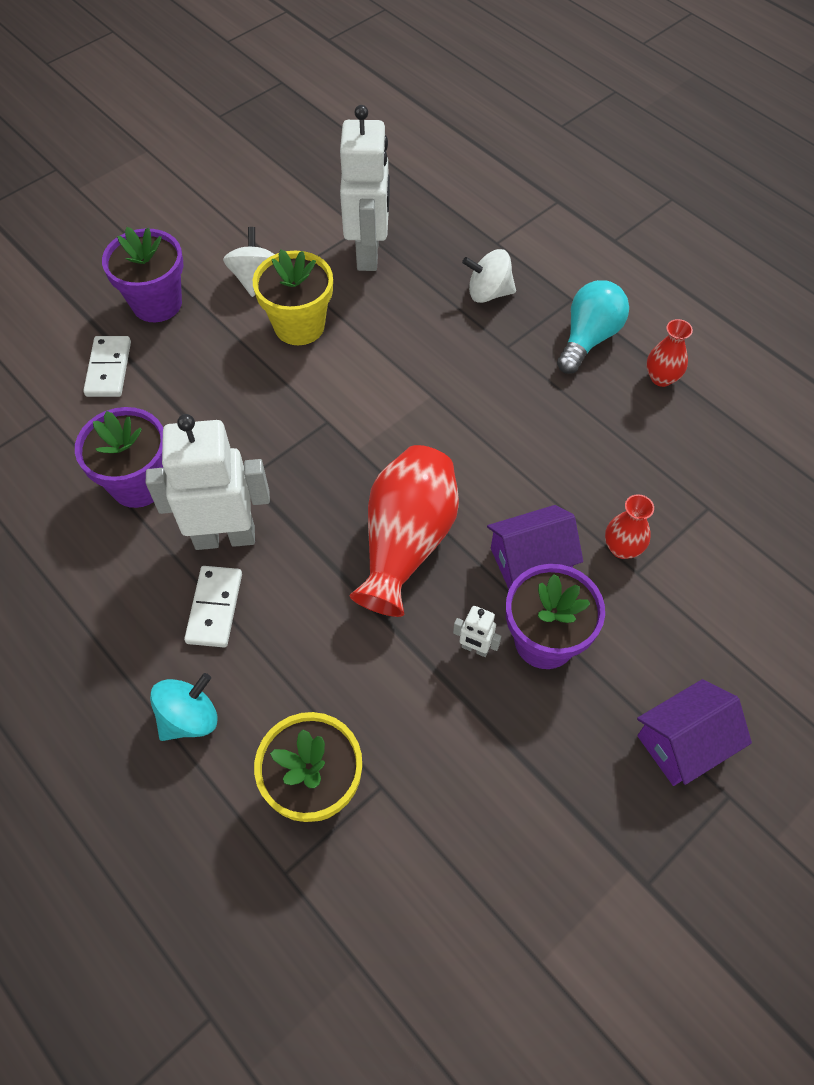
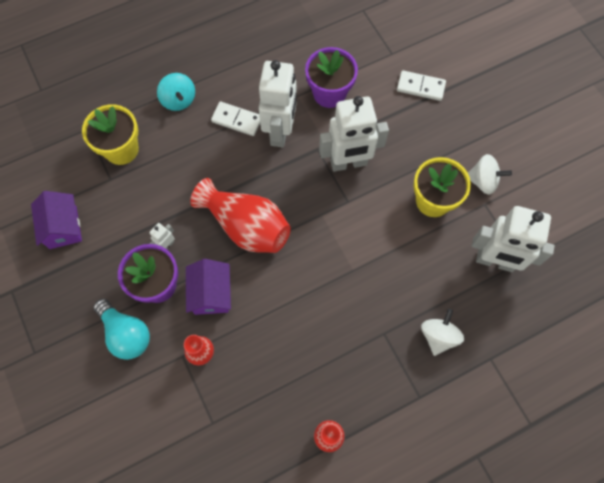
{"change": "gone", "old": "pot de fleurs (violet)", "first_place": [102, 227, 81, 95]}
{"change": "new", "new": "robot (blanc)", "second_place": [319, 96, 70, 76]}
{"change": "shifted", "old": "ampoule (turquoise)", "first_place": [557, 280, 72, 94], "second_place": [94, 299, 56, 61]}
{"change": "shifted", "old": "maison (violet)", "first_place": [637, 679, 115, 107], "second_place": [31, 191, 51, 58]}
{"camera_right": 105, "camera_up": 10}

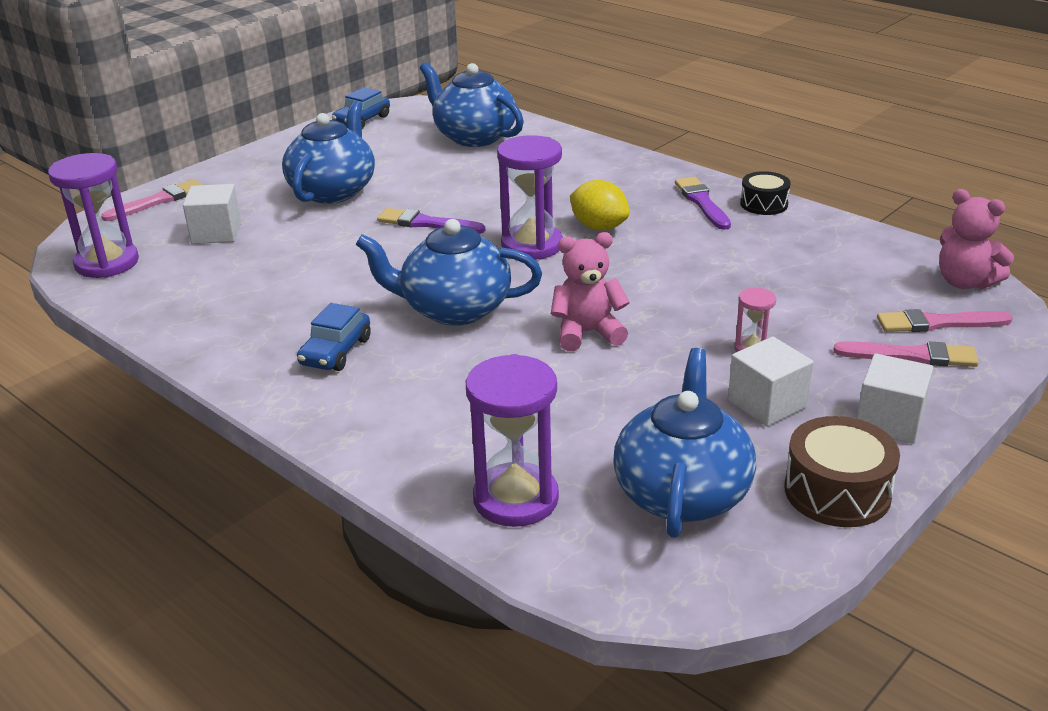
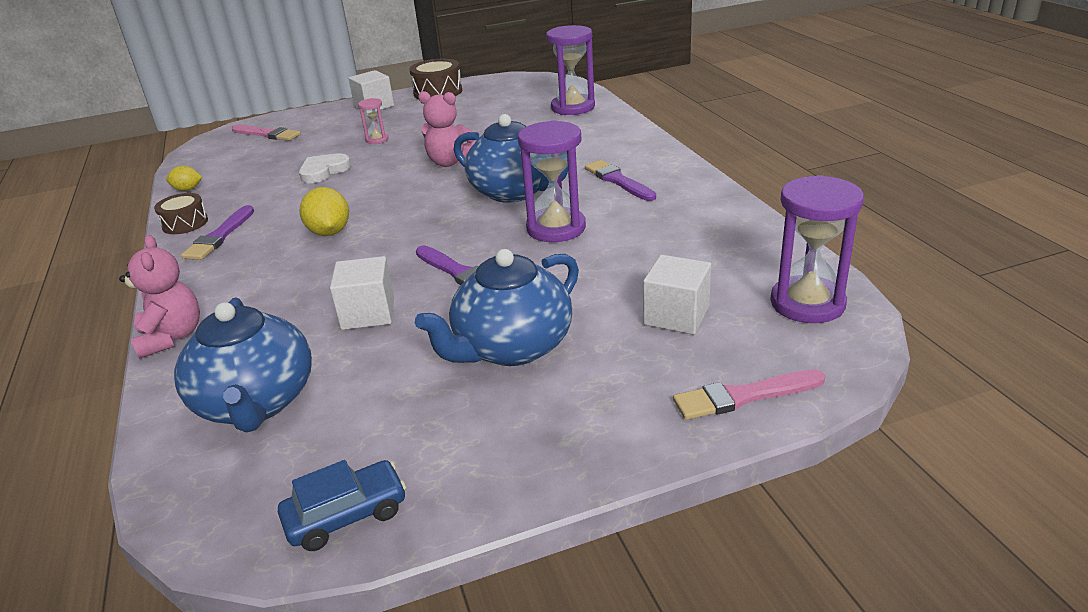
{"change": "gone", "old": "théière (bleu)", "first_place": [613, 348, 143, 190]}
{"change": "gone", "old": "pinceau (rose)", "first_place": [833, 341, 146, 26]}
{"change": "new", "new": "citron (jaune)", "second_place": [166, 166, 36, 25]}
{"change": "new", "new": "cœur (blanc)", "second_place": [299, 153, 52, 30]}
{"change": "shifted", "old": "sablier (violet)", "first_place": [497, 135, 66, 125], "second_place": [518, 120, 68, 122]}
{"change": "shifted", "old": "cube (blanc)", "first_place": [728, 337, 86, 90], "second_place": [330, 256, 64, 74]}
{"change": "shifted", "old": "ours en peluche (rose)", "first_place": [939, 189, 75, 100], "second_place": [119, 235, 81, 124]}
{"change": "swapped", "old": "voiture (bleu)", "new": "pinceau (violet)", "first_place": [297, 303, 74, 68], "second_place": [585, 160, 71, 41]}
{"change": "repainted", "old": "tambour (noir)", "new": "tambour (marron)", "first_place": [740, 171, 51, 44], "second_place": [154, 193, 54, 41]}
{"camera_right": -150, "camera_up": 0}

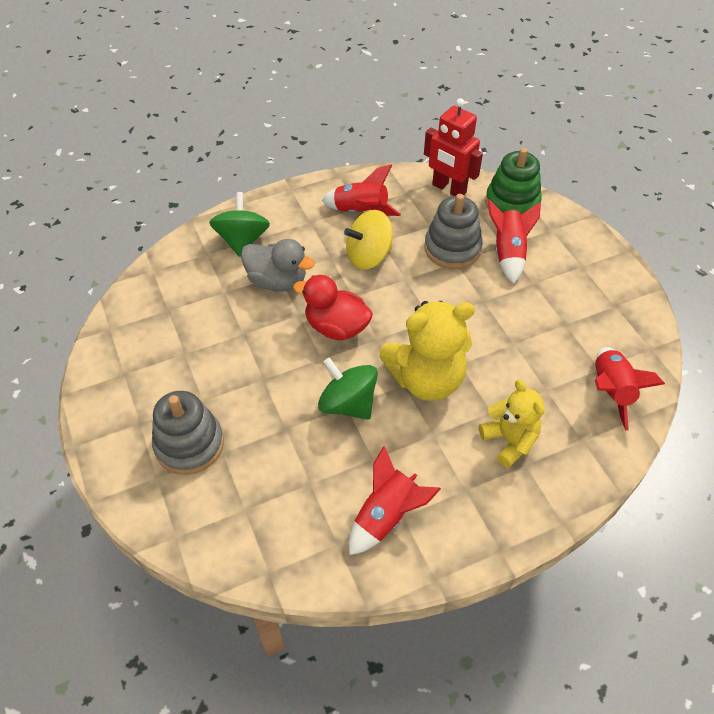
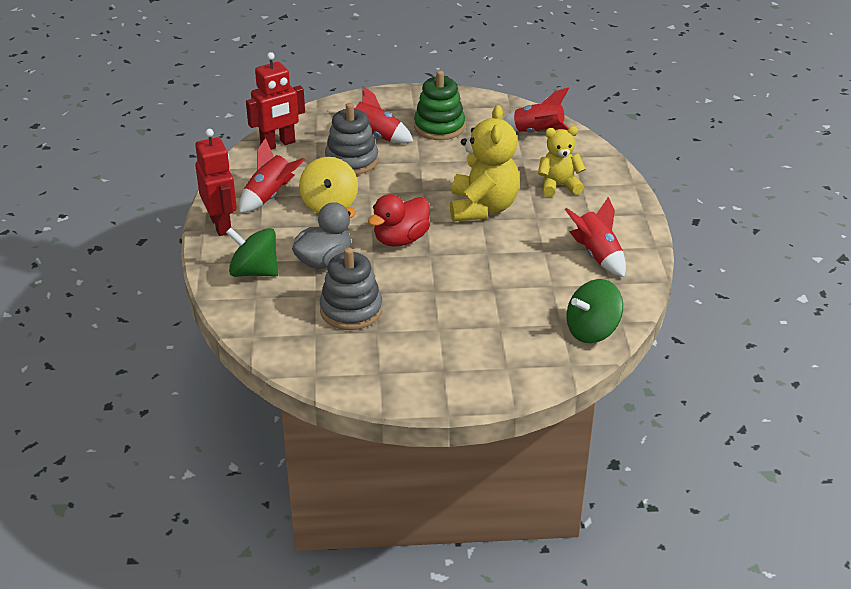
{"change": "new", "new": "robot (rouge)", "second_place": [195, 129, 42, 107]}
{"change": "shifted", "old": "jouet à empiler (gris)", "first_place": [152, 391, 72, 84], "second_place": [320, 248, 62, 82]}
{"change": "shifted", "old": "toupie (vert)", "first_place": [318, 357, 60, 63], "second_place": [566, 279, 57, 64]}
{"change": "shifted", "old": "jouet à empiler (vert)", "first_place": [485, 148, 57, 66], "second_place": [414, 71, 51, 69]}
{"camera_right": -70, "camera_up": -15}

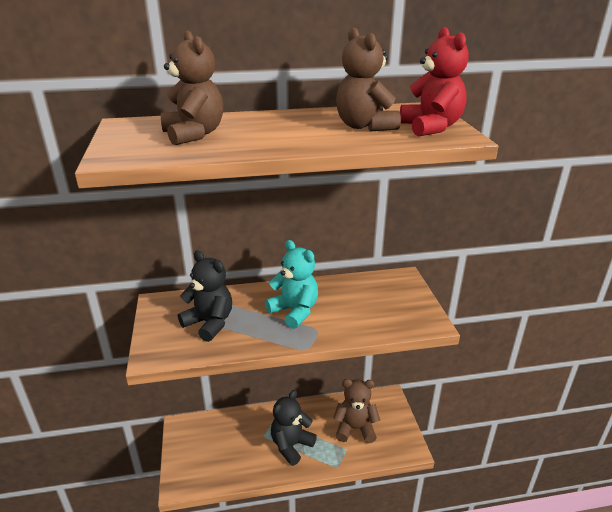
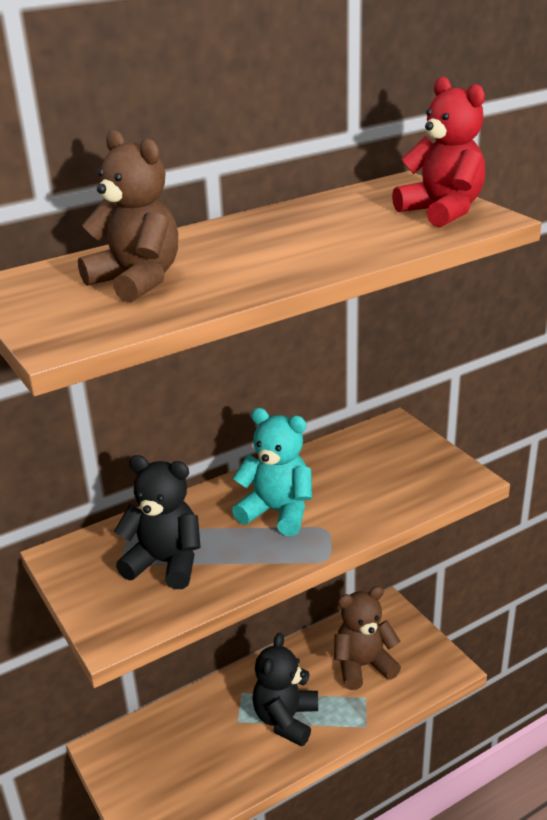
{"change": "gone", "old": "ours en peluche (marron)", "first_place": [336, 27, 65, 104]}
{"camera_right": -20, "camera_up": 0}

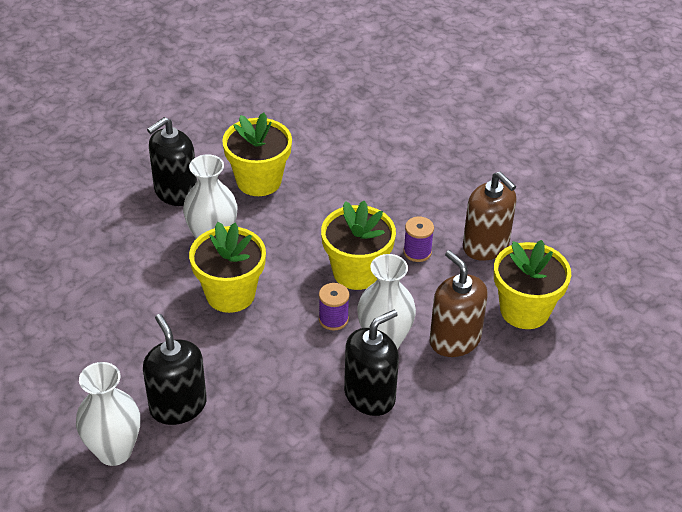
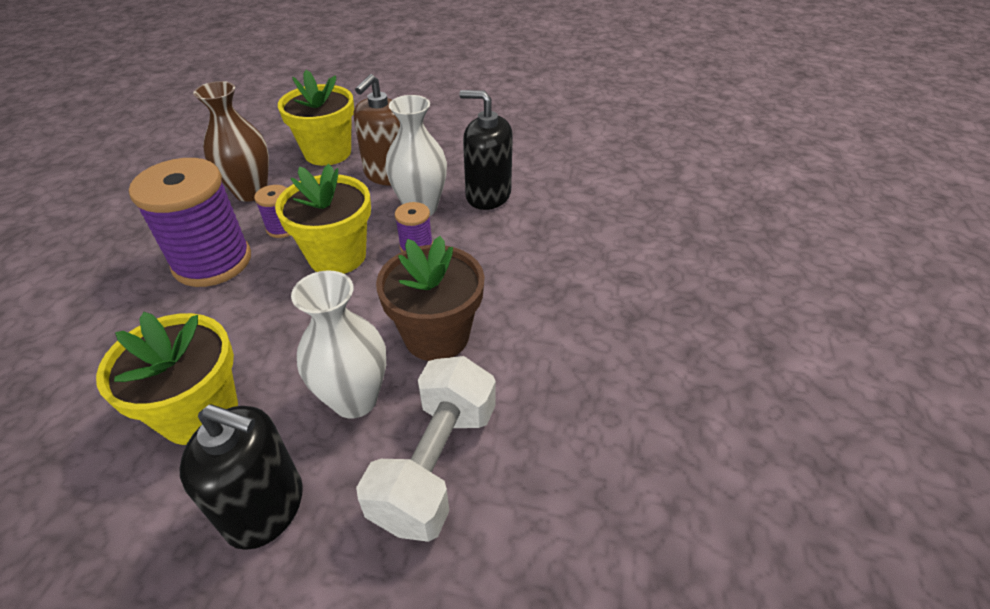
{"change": "gone", "old": "vase (blanc)", "first_place": [76, 362, 64, 104]}
{"change": "gone", "old": "distributeur de savon (noir)", "first_place": [143, 314, 64, 111]}
{"change": "new", "new": "bobine (violet)", "second_place": [129, 158, 122, 129]}
{"change": "new", "new": "haltère (blanc)", "second_place": [356, 356, 140, 186]}
{"change": "swapped", "old": "distributeur de savon (marron)", "new": "vase (marron)", "first_place": [463, 171, 54, 90], "second_place": [193, 81, 76, 121]}
{"change": "repainted", "old": "pot de fleurs (jaune)", "new": "pot de fleurs (marron)", "first_place": [189, 222, 77, 91], "second_place": [376, 236, 109, 125]}
{"camera_right": -120, "camera_up": 0}

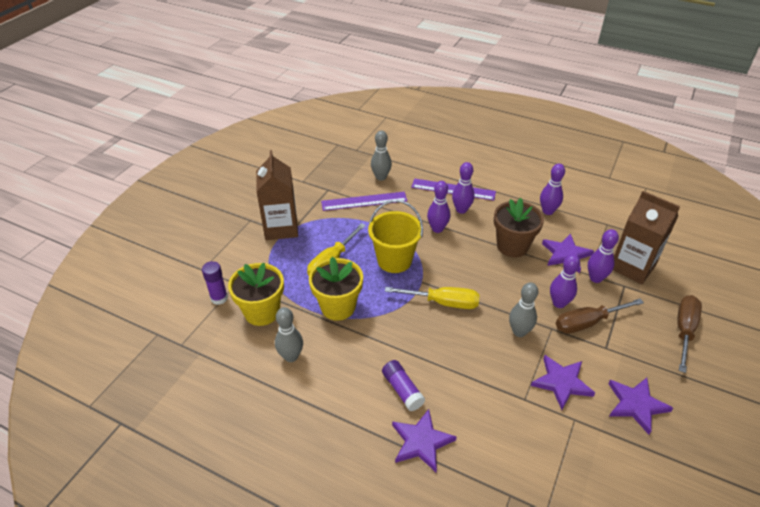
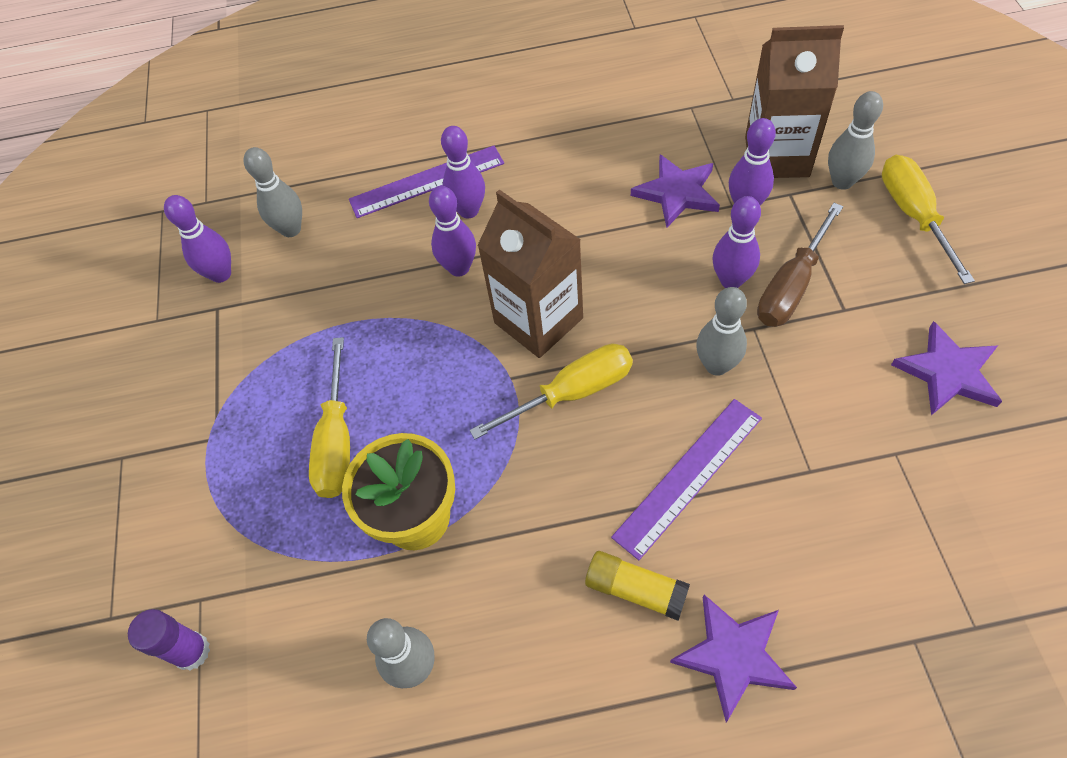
{"change": "gone", "old": "pot de fleurs (jaune)", "first_place": [228, 263, 56, 63]}
{"change": "gone", "old": "seau (jaune)", "first_place": [368, 200, 55, 73]}
{"change": "gone", "old": "pot de fleurs (marron)", "first_place": [494, 198, 50, 59]}
{"change": "gone", "old": "étoile (violet)", "first_place": [531, 355, 64, 55]}
{"change": "new", "new": "quille (gris)", "second_place": [828, 91, 55, 99]}
{"change": "shifted", "old": "brique de lait (marron)", "first_place": [256, 150, 42, 90], "second_place": [477, 189, 106, 169]}
{"change": "shifted", "old": "règle (violet)", "first_place": [321, 192, 86, 19], "second_place": [611, 399, 151, 161]}
{"change": "shifted", "old": "quille (violet)", "first_place": [540, 164, 25, 51], "second_place": [164, 195, 67, 88]}
{"change": "repainted", "old": "bâton de colle (violet)", "new": "bâton de colle (jaune)", "first_place": [382, 360, 43, 51], "second_place": [585, 551, 105, 70]}
{"change": "repainted", "old": "tournevis (marron)", "new": "tournevis (jaune)", "first_place": [677, 295, 25, 78], "second_place": [882, 155, 93, 129]}
{"camera_right": -30, "camera_up": 15}

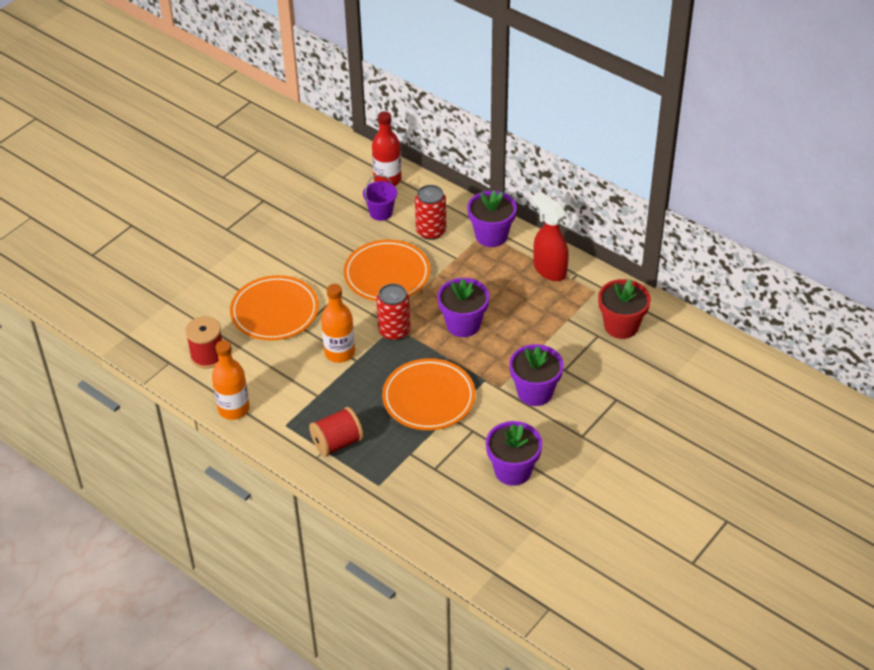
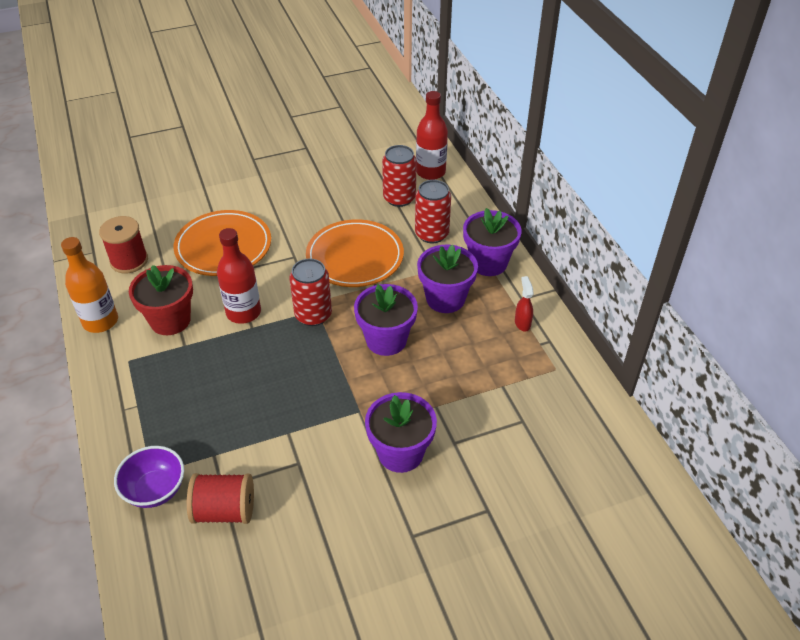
{"change": "gone", "old": "assiette (orange)", "first_place": [382, 358, 94, 72]}
{"change": "new", "new": "bol (violet)", "second_place": [114, 446, 70, 62]}
{"change": "shifted", "old": "bobine (rouge)", "first_place": [309, 407, 55, 50], "second_place": [187, 473, 67, 51]}
{"change": "shifted", "old": "pot de fleurs (violet)", "first_place": [486, 421, 56, 65], "second_place": [417, 245, 61, 68]}
{"change": "shifted", "old": "pot de fleurs (rouge)", "first_place": [598, 279, 53, 60], "second_place": [129, 265, 64, 70]}
{"change": "swapped", "old": "seau (violet)", "new": "canette (rouge)", "first_place": [363, 175, 34, 46], "second_place": [382, 145, 35, 62]}
{"change": "repainted", "old": "bouteille (orange)", "new": "bouteille (rouge)", "first_place": [321, 284, 34, 79], "second_place": [217, 228, 44, 96]}
{"change": "scaled", "old": "vaporisateur (rouge)", "first_place": [533, 191, 36, 90], "second_place": [515, 276, 19, 56], "factor": 0.49}
{"camera_right": 30, "camera_up": 0}

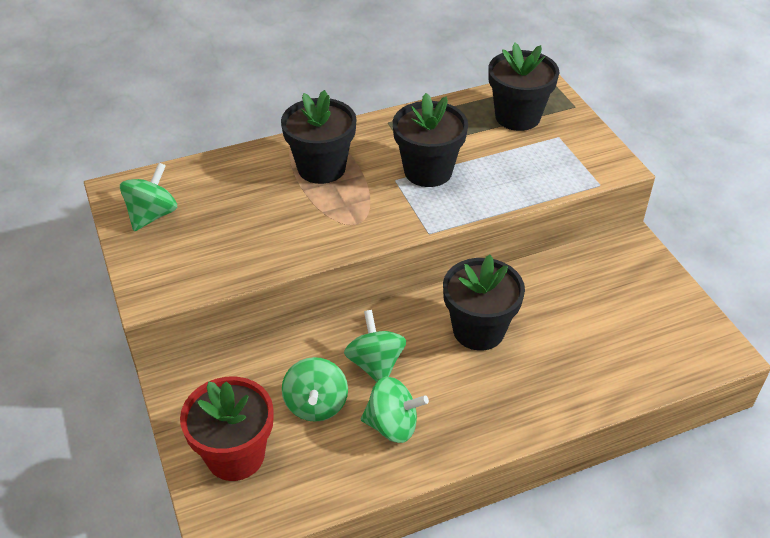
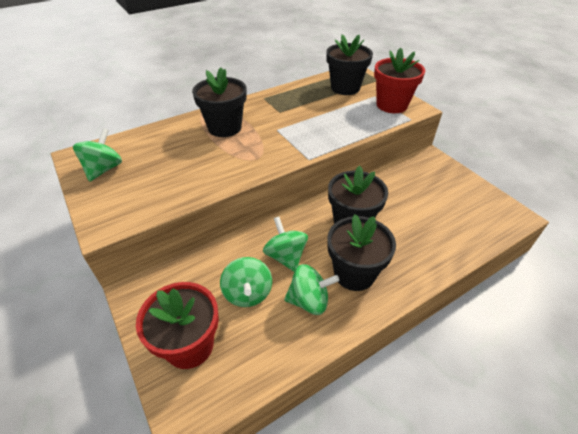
{"change": "new", "new": "pot de fleurs (rouge)", "second_place": [374, 48, 51, 65]}
{"change": "shifted", "old": "pot de fleurs (noir)", "first_place": [393, 93, 75, 94], "second_place": [327, 214, 69, 77]}
{"camera_right": -10, "camera_up": 0}

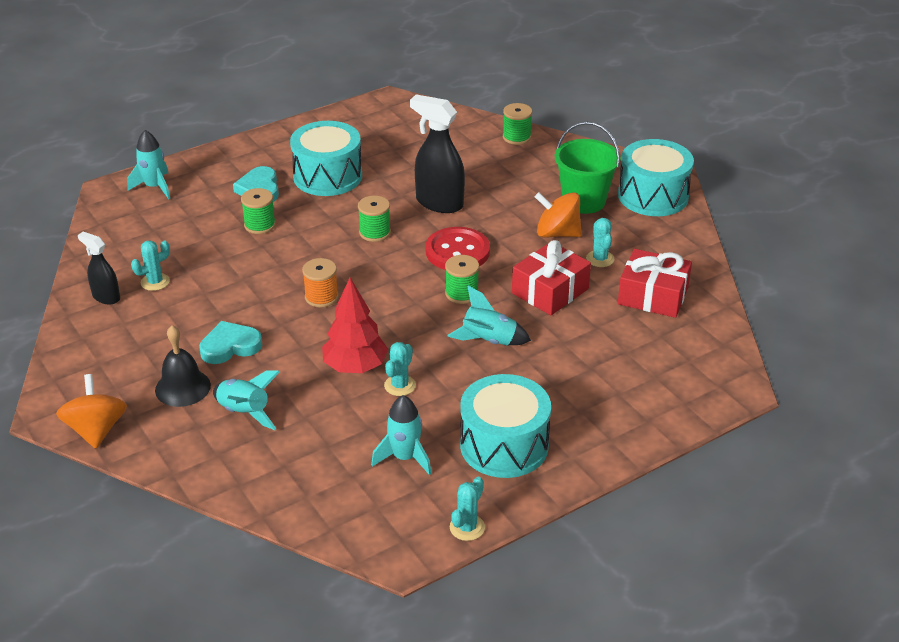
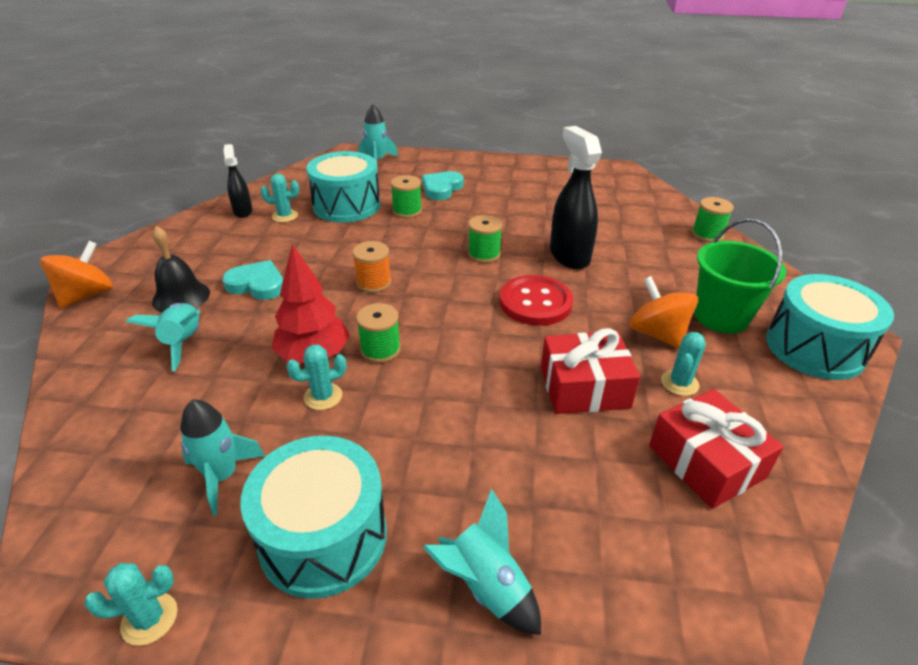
{"change": "shifted", "old": "tambour (turquoise)", "first_place": [290, 121, 72, 75], "second_place": [306, 151, 74, 72]}
{"change": "shifted", "old": "bobine (vert)", "first_place": [445, 255, 34, 49], "second_place": [356, 303, 45, 60]}
{"change": "shifted", "old": "fusée (turquoise)", "first_place": [447, 286, 84, 59], "second_place": [423, 489, 118, 146]}
{"camera_right": 40, "camera_up": 0}

